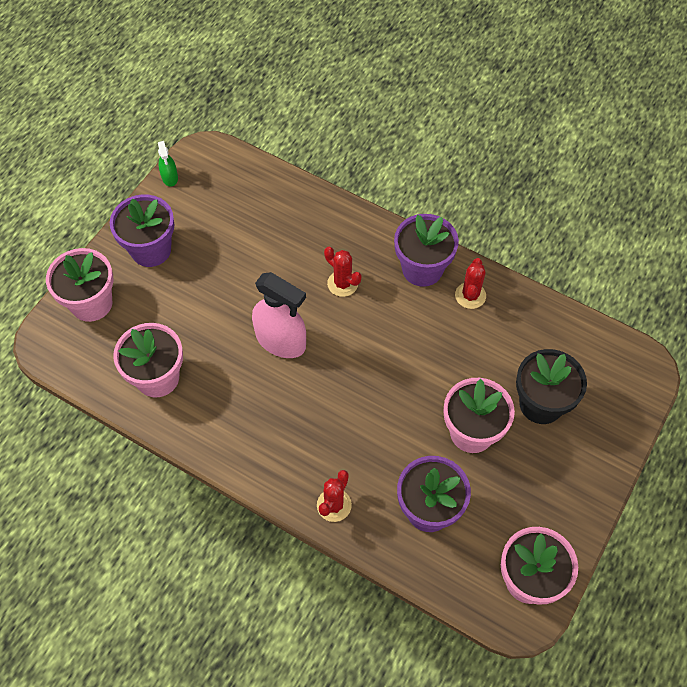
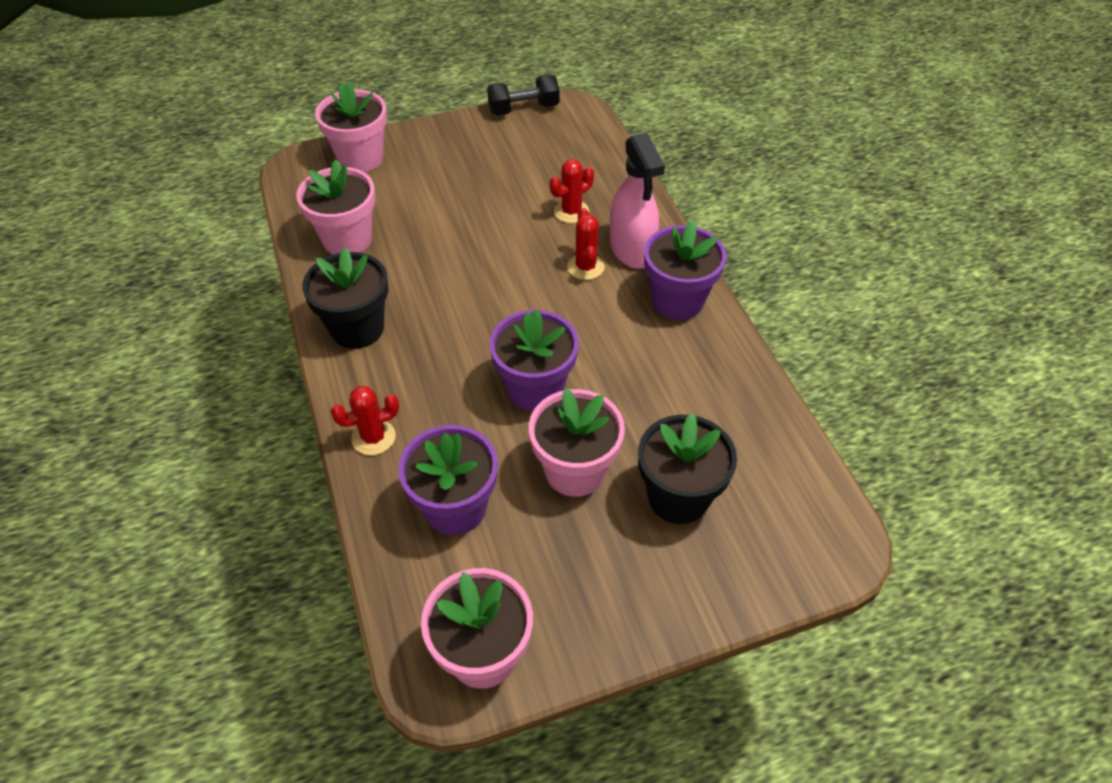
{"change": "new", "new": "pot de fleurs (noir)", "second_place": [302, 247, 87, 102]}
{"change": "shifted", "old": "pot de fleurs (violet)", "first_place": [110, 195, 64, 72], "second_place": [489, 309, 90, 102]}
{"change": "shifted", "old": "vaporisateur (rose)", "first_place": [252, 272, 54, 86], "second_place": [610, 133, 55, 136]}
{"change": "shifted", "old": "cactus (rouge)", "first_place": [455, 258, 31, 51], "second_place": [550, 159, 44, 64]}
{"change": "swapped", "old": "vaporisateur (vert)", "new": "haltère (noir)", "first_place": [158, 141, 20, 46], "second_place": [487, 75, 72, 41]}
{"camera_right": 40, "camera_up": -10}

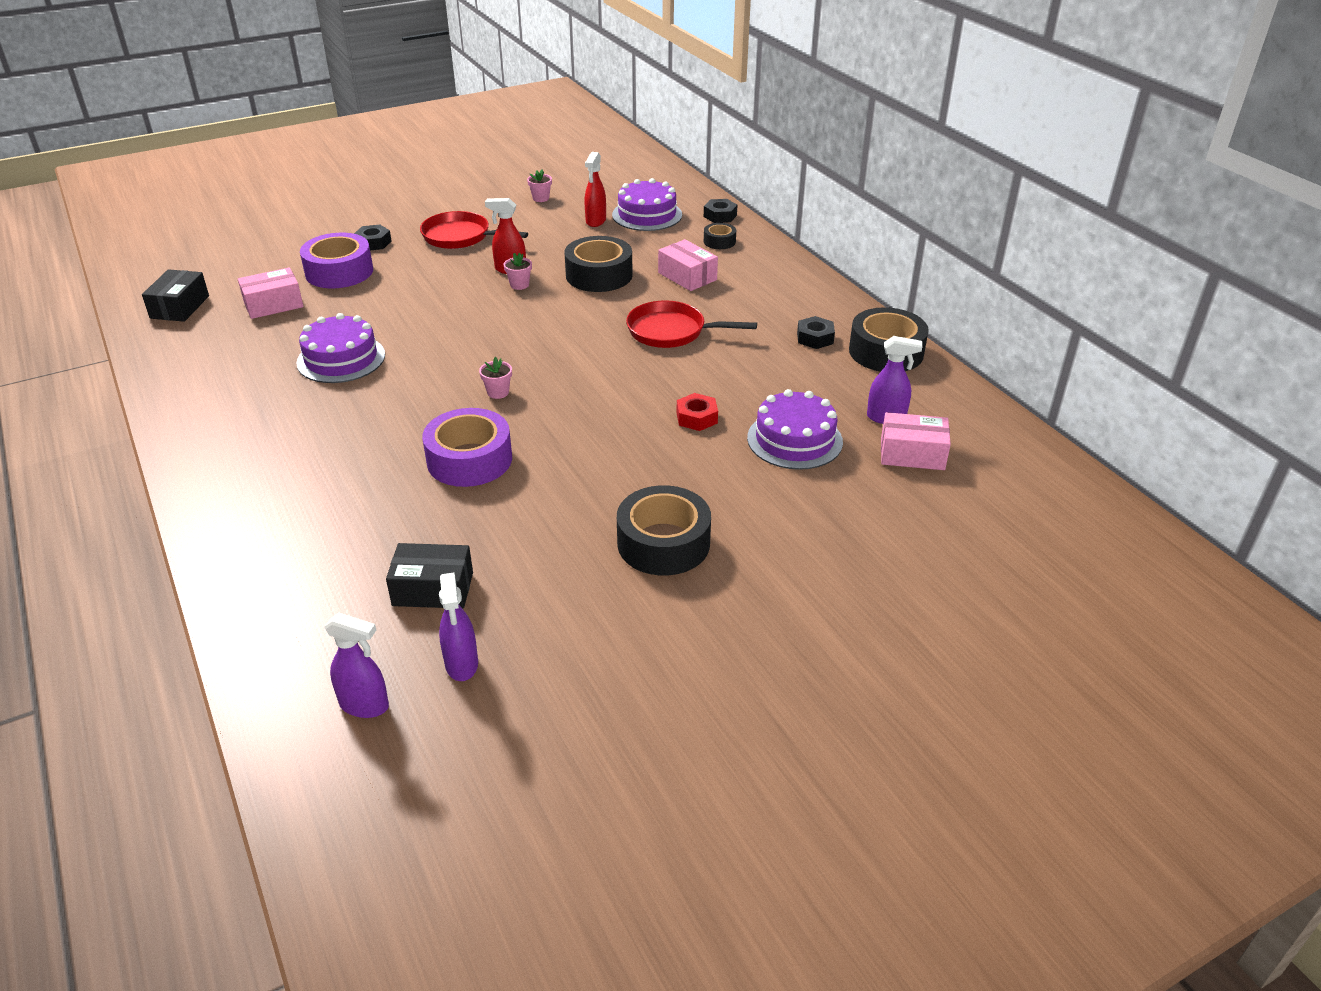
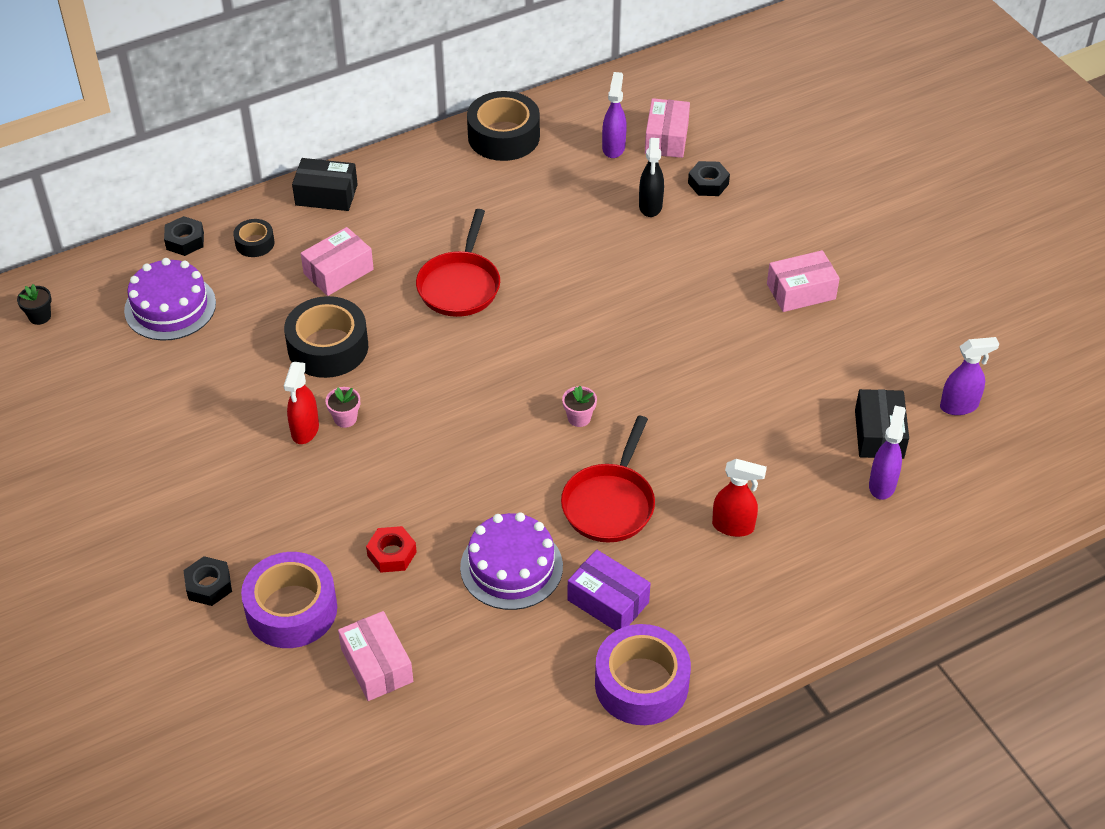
{"change": "gone", "old": "pot de fleurs (rose)", "first_place": [527, 170, 25, 32]}
{"change": "new", "new": "pot de fleurs (noir)", "second_place": [17, 284, 35, 41]}
{"change": "new", "new": "boîte (violet)", "second_place": [567, 550, 84, 81]}
{"change": "shifted", "old": "boîte (noir)", "first_place": [142, 269, 67, 53], "second_place": [292, 158, 66, 53]}
{"change": "shifted", "old": "vaporisateur (violet)", "first_place": [324, 613, 65, 105], "second_place": [869, 406, 37, 94]}
{"change": "shifted", "old": "poêle (rouge)", "first_place": [420, 211, 108, 38], "second_place": [561, 416, 94, 127]}
{"change": "shifted", "old": "ruban adhésif (violet)", "first_place": [422, 408, 90, 79], "second_place": [595, 624, 96, 101]}
{"change": "shifted", "old": "vaporisateur (rouge)", "first_place": [584, 152, 22, 75], "second_place": [712, 459, 55, 78]}
{"change": "shifted", "old": "écrou (rouge)", "first_place": [677, 393, 41, 38], "second_place": [366, 526, 51, 47]}
{"change": "shifted", "old": "écrou (noir)", "first_place": [797, 316, 38, 33], "second_place": [688, 161, 42, 35]}
{"change": "swapped", "old": "ruban adhésif (noir)", "new": "boîte (rose)", "first_place": [617, 485, 94, 90], "second_place": [767, 250, 73, 62]}
{"change": "swapped", "old": "gâteau (violet)", "new": "vaporisateur (noir)", "first_place": [747, 389, 96, 81], "second_place": [639, 138, 25, 79]}
{"camera_right": -90, "camera_up": 10}

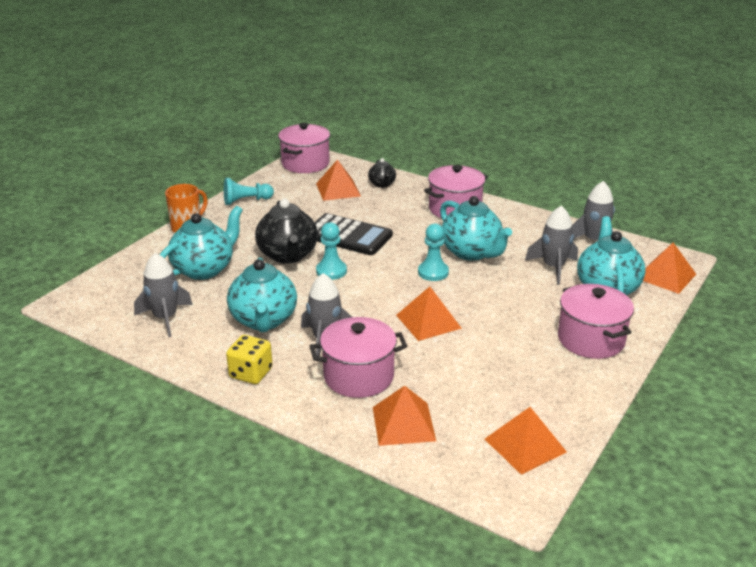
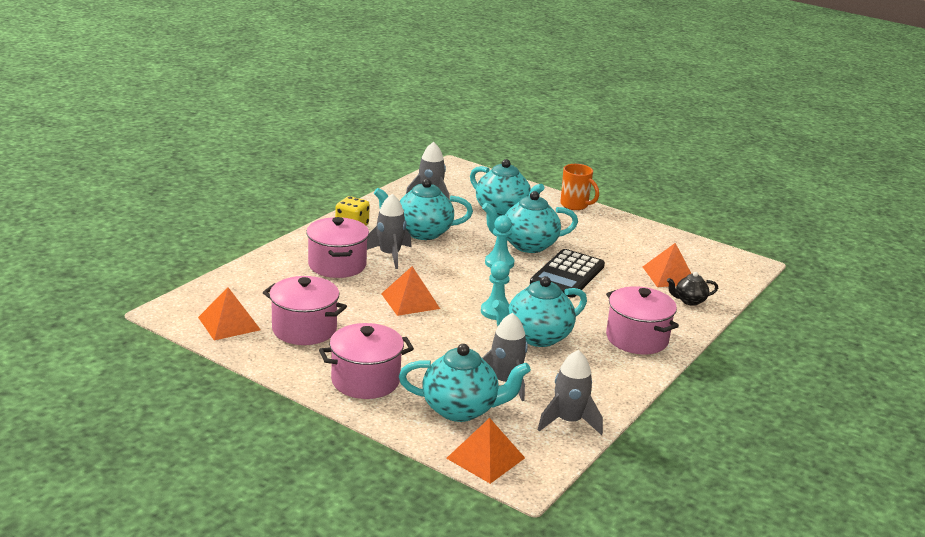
{"change": "gone", "old": "pion (turquoise)", "first_place": [224, 178, 50, 27]}
{"change": "gone", "old": "pyramide (orange)", "first_place": [373, 386, 63, 60]}
{"change": "shifted", "old": "marmite (rose)", "first_place": [278, 123, 52, 50], "second_place": [263, 276, 84, 69]}
{"change": "repainted", "old": "théière (noir)", "new": "théière (turquoise)", "first_place": [255, 199, 63, 65], "second_place": [482, 191, 96, 62]}
{"camera_right": 90, "camera_up": -5}

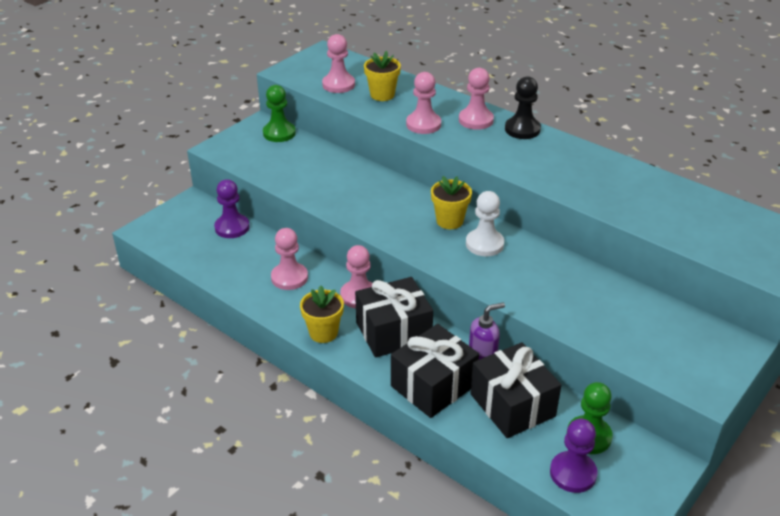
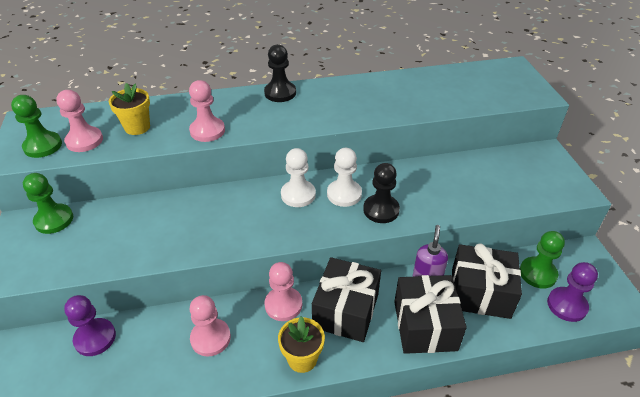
{"change": "gone", "old": "pion (rose)", "first_place": [459, 68, 35, 62]}
{"change": "new", "new": "pion (vert)", "second_place": [11, 95, 51, 63]}
{"change": "new", "new": "pion (noir)", "second_place": [363, 163, 37, 60]}
{"change": "swapped", "old": "pot de fleurs (jaune)", "new": "pion (blanc)", "first_place": [431, 176, 41, 53], "second_place": [281, 148, 35, 59]}
{"camera_right": -50, "camera_up": 5}

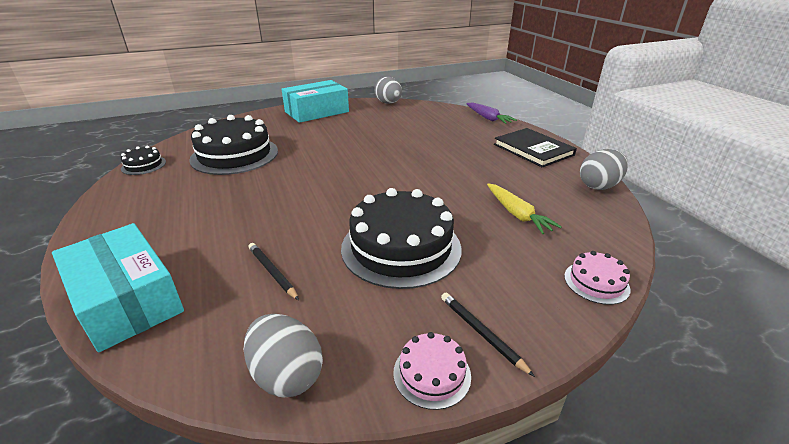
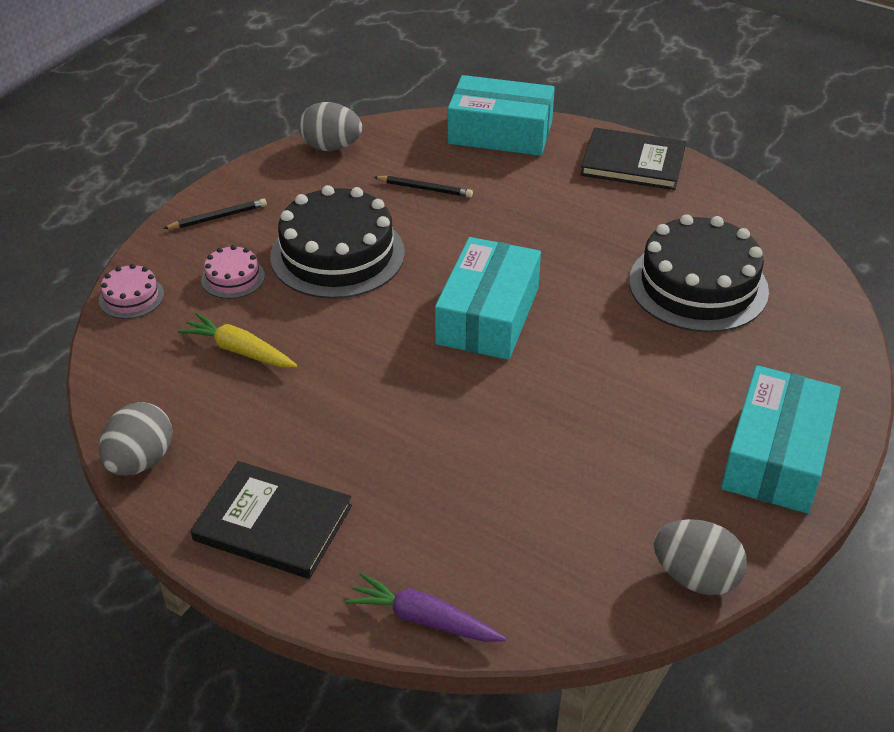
{"change": "gone", "old": "gâteau (noir)", "first_place": [121, 146, 45, 29]}
{"change": "new", "new": "boîte (turquoise)", "second_place": [435, 237, 106, 123]}
{"change": "new", "new": "livre (noir)", "second_place": [580, 127, 106, 63]}
{"change": "shifted", "old": "gâteau (rose)", "first_place": [393, 332, 78, 78], "second_place": [201, 245, 64, 54]}
{"change": "rotated", "old": "crayon (noir)", "first_place": [441, 293, 94, 84], "second_place": [163, 198, 104, 31], "degrees": -45}
{"camera_right": 145, "camera_up": 10}

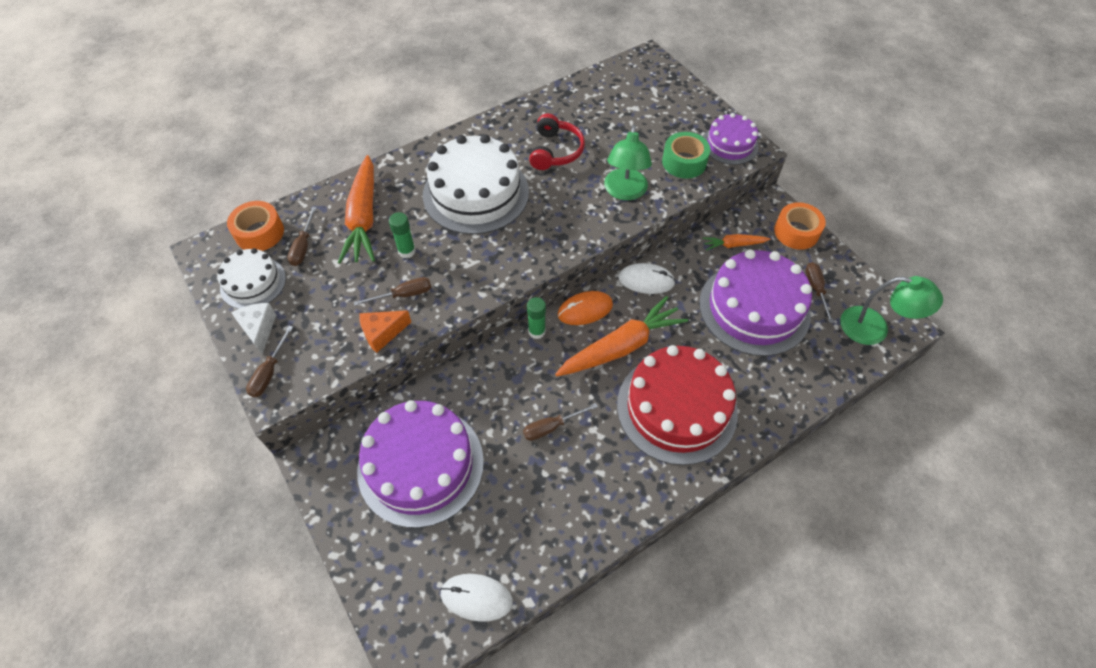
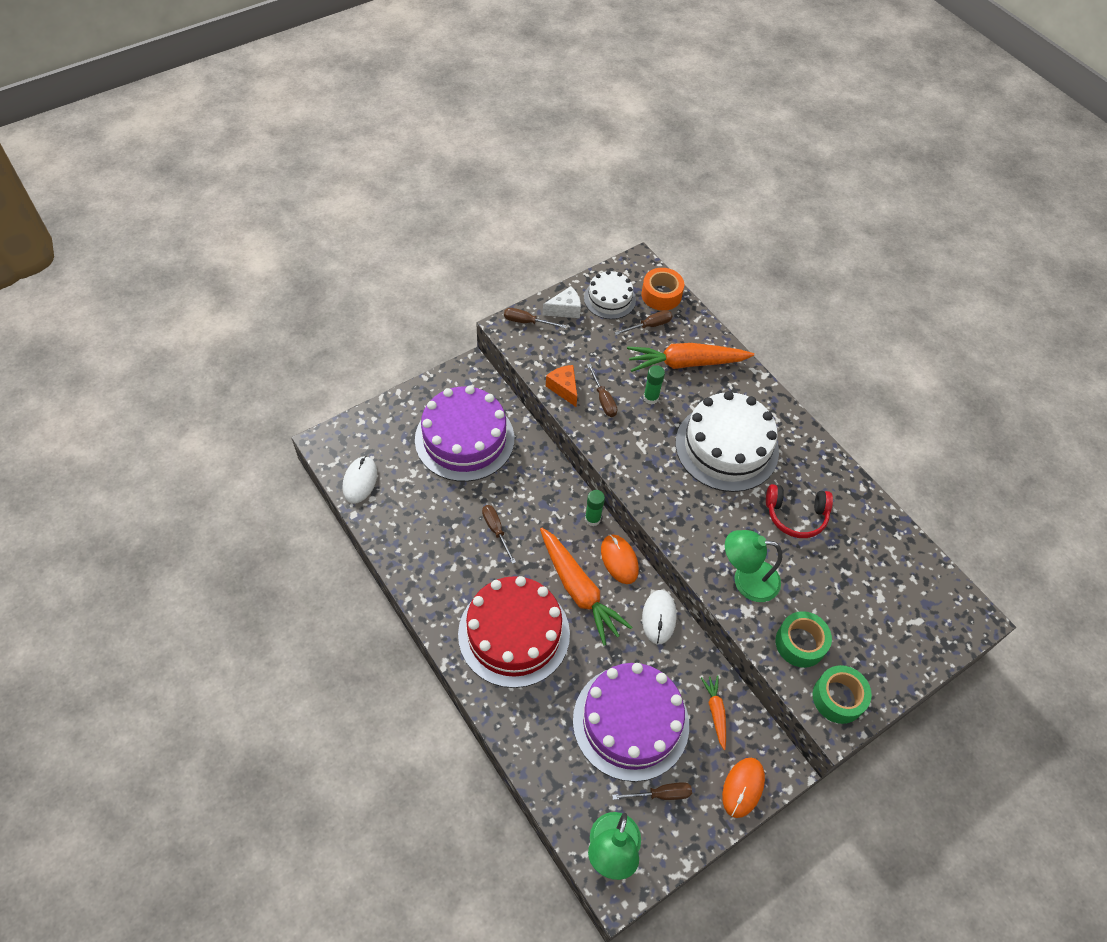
{"change": "swapped", "old": "gâteau (violet)", "new": "ruban adhésif (vert)", "first_place": [704, 113, 55, 52], "second_place": [813, 665, 59, 59]}
{"change": "swapped", "old": "ruban adhésif (orange)", "new": "souris (orange)", "first_place": [774, 202, 52, 48], "second_place": [722, 758, 43, 60]}
{"change": "rotated", "old": "tournevis (marron)", "first_place": [287, 207, 30, 59], "second_place": [614, 310, 59, 25], "degrees": 150}
{"camera_right": 85, "camera_up": 0}

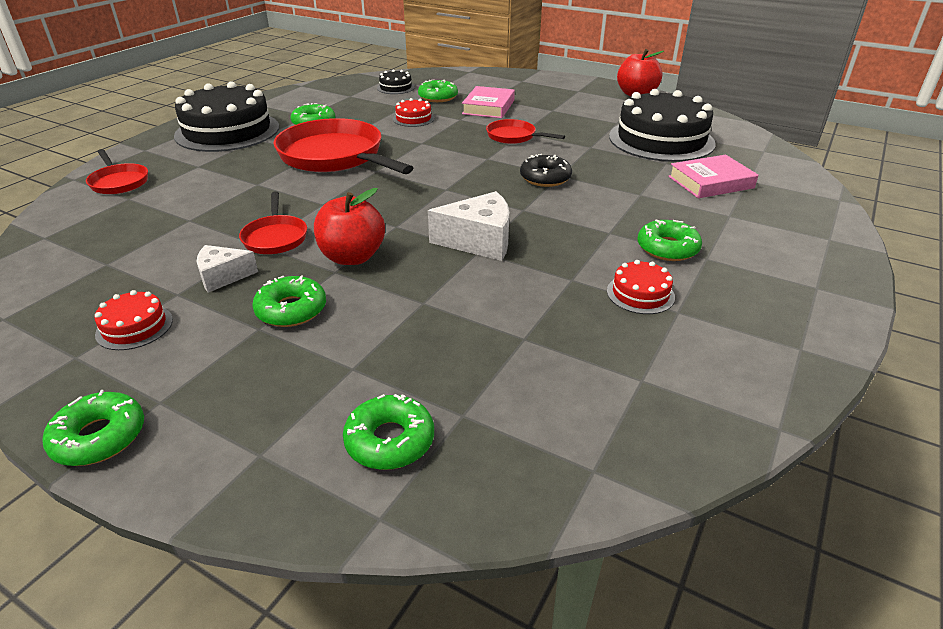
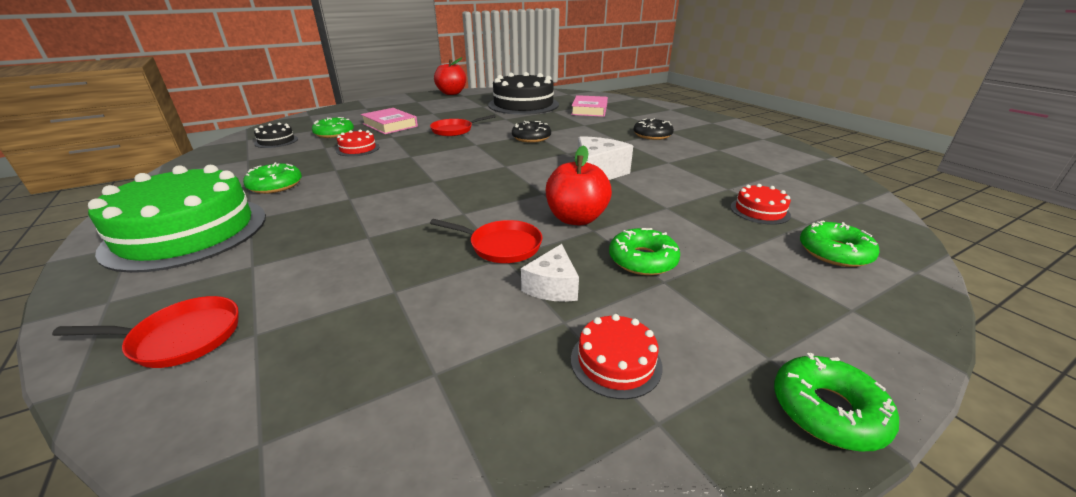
{"change": "gone", "old": "poêle (rouge)", "first_place": [273, 118, 140, 56]}
{"change": "shifted", "old": "gâteau (rouge)", "first_place": [607, 260, 68, 54], "second_place": [730, 184, 61, 41]}
{"change": "repainted", "old": "gâteau (noir)", "new": "gâteau (vert)", "first_place": [174, 81, 105, 71], "second_place": [88, 165, 178, 108]}
{"change": "repainted", "old": "beignet (vert)", "new": "beignet (noir)", "first_place": [637, 219, 65, 42], "second_place": [634, 118, 40, 22]}
{"camera_right": -60, "camera_up": -5}

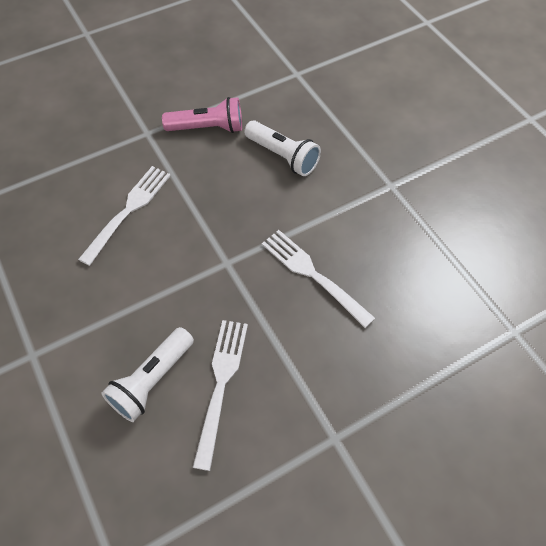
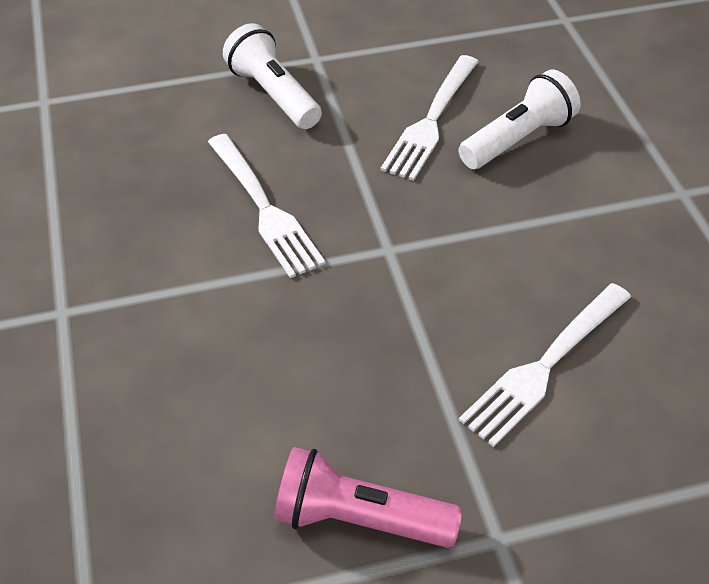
{"change": "shifted", "old": "lampe de poche (blanc)", "first_place": [244, 120, 77, 56], "second_place": [223, 23, 99, 106]}
{"camera_right": -165, "camera_up": -10}

